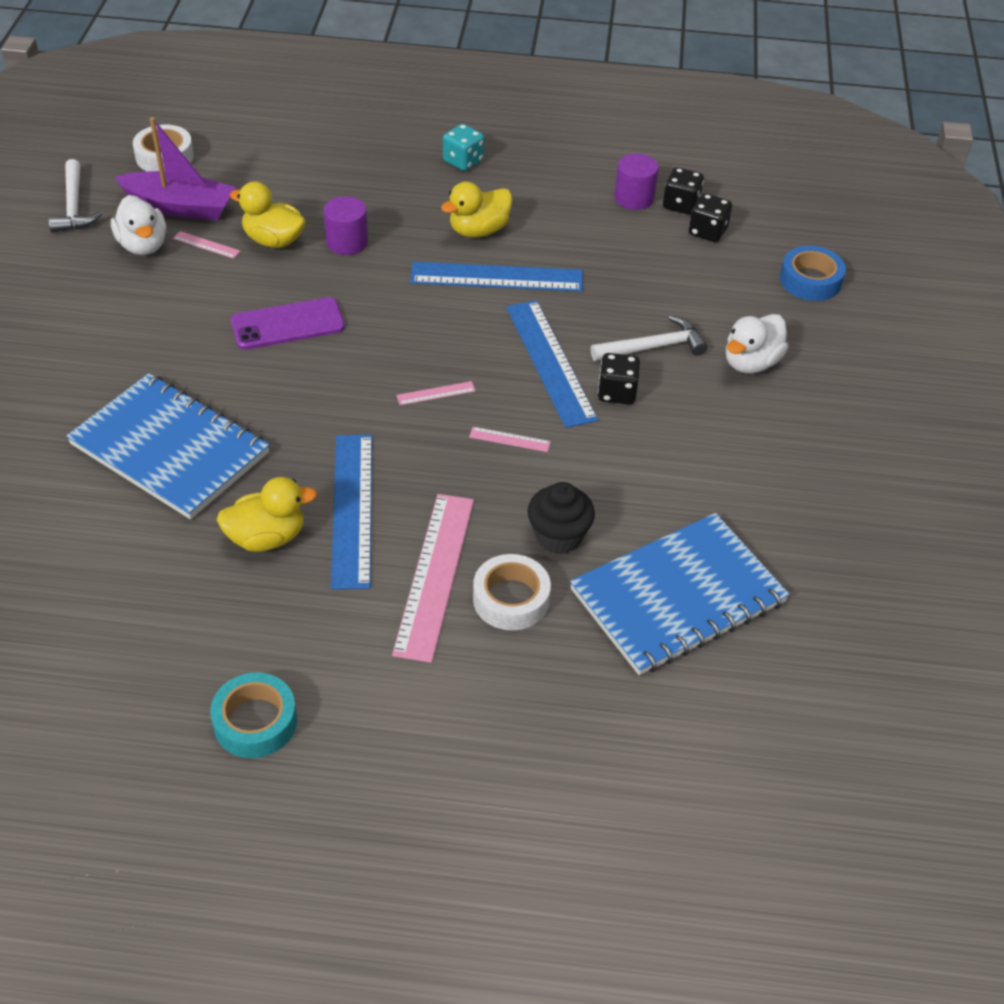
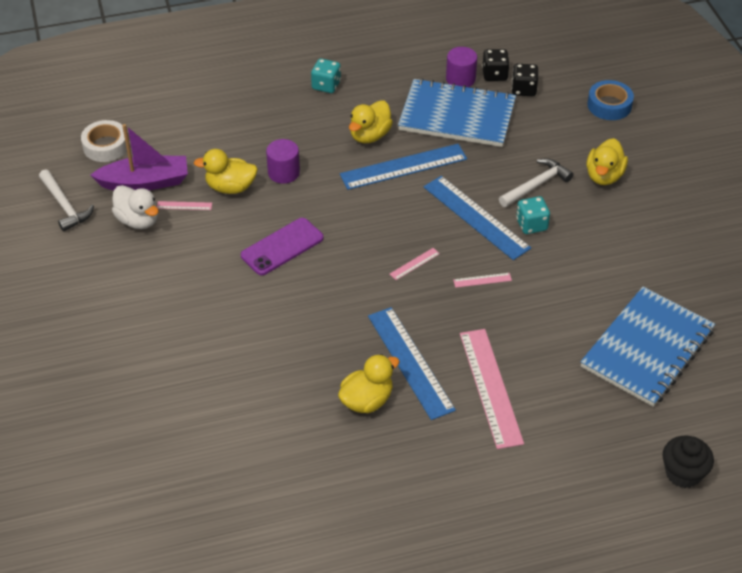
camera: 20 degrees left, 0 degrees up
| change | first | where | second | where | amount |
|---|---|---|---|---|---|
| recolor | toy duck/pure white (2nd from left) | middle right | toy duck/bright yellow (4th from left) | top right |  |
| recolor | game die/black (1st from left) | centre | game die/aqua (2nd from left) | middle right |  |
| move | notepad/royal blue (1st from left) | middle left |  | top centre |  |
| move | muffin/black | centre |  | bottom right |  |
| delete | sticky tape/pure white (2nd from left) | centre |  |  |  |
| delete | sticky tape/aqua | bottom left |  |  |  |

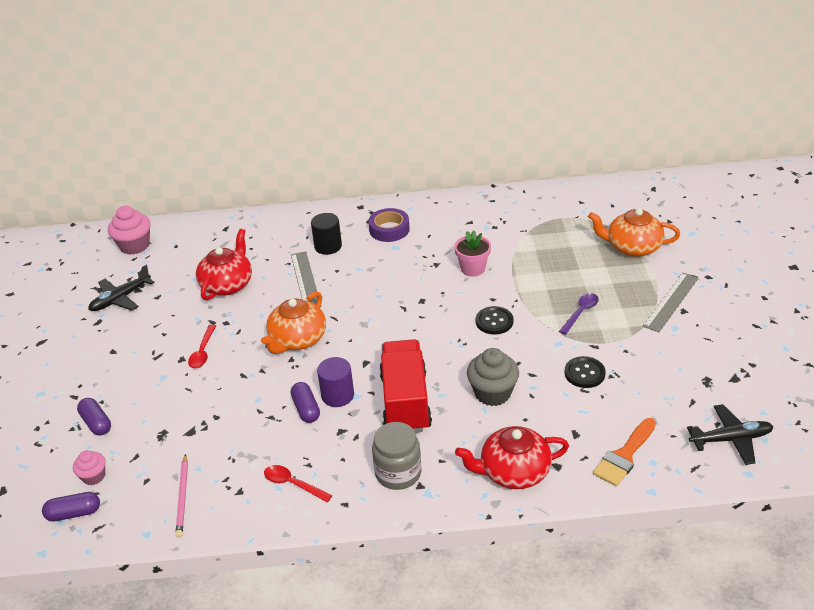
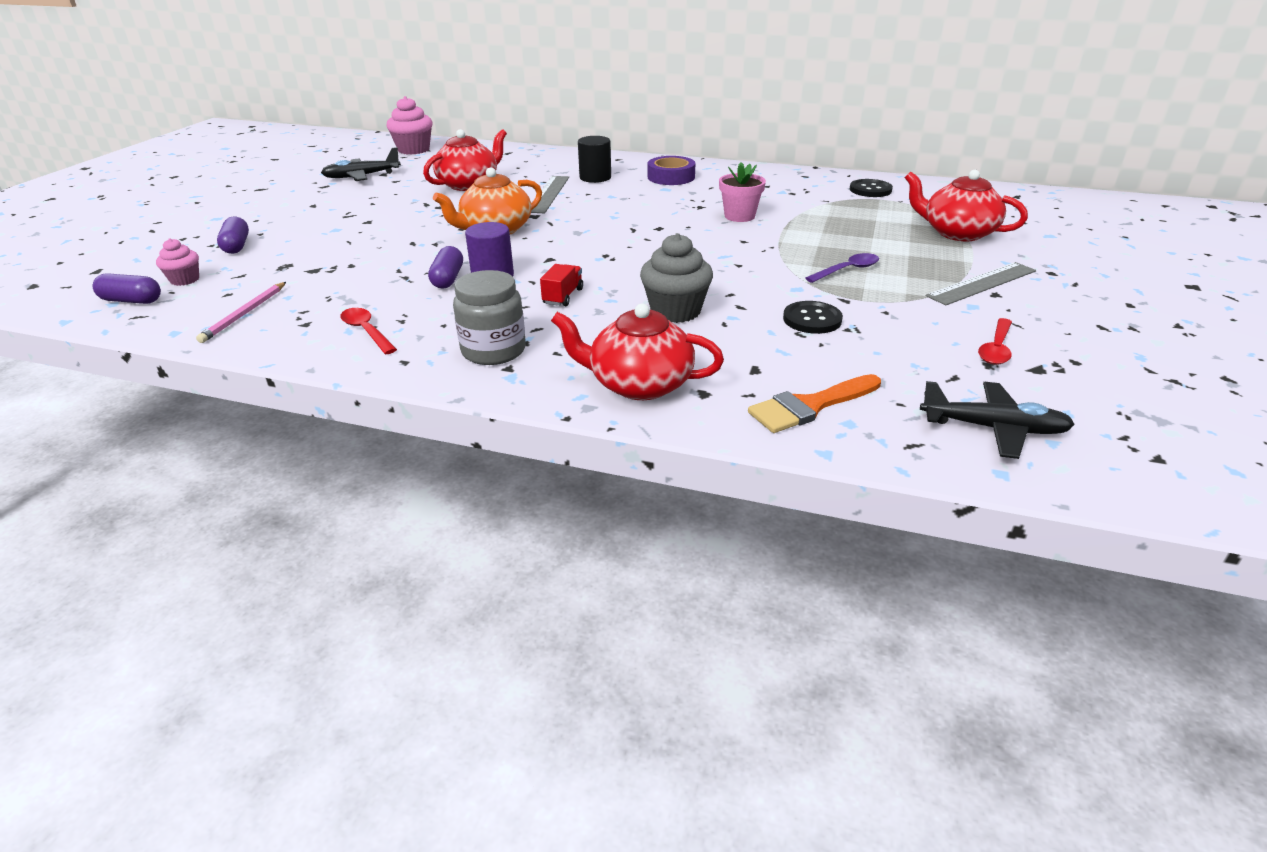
camera: 20 degrees right, 5 degrees down
| change | first | where | second | where | amount |
|---|---|---|---|---|---|
| recolor | china teapot/orange (2nd from left) | middle right | china teapot/red (3rd from left) | top right |  |
| move | shirt button/black (1st from left in the first image) | centre | shirt button/black (2nd from left) | top right |  |
| move | spoon/red (1st from left in the first image) | middle left | spoon/red (2nd from left) | middle right |  |
| resize | lorry/red | centre |  | centre | x0.42 |

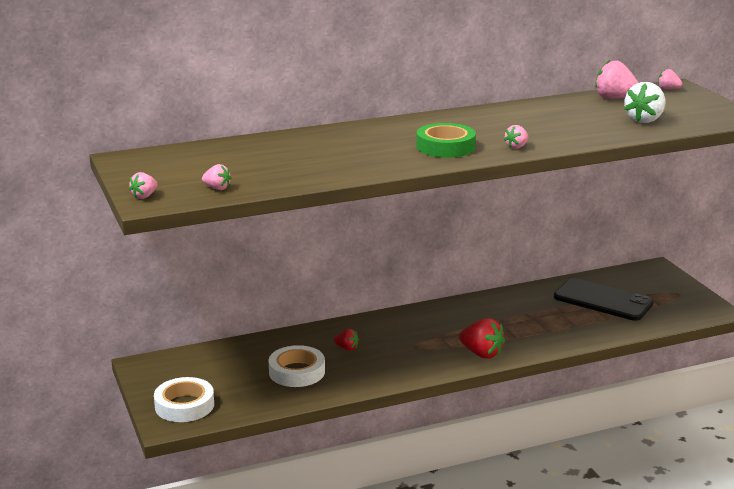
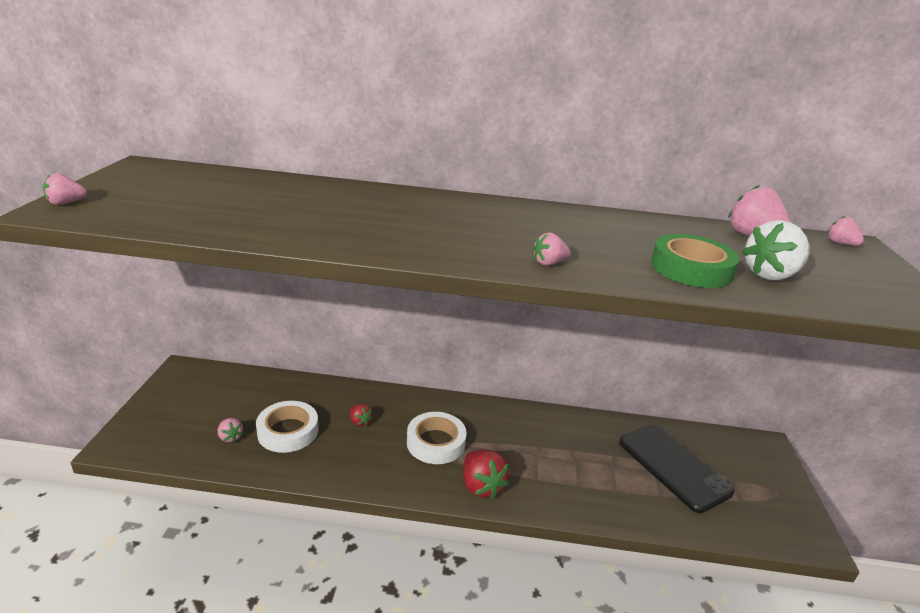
camera: 25 degrees right, 5 degrees up
| change | first | where | second | where | amount |
|---|---|---|---|---|---|
| move | sticky tape/leaf-green | top centre |  | middle right |  |
| move | strawberry/rose-pink (2nd from left) | middle left |  | bottom left |  |
| move | sticky tape/pure white (1st from left in the first image) | bottom left | sticky tape/pure white (2nd from left) | bottom centre |  |

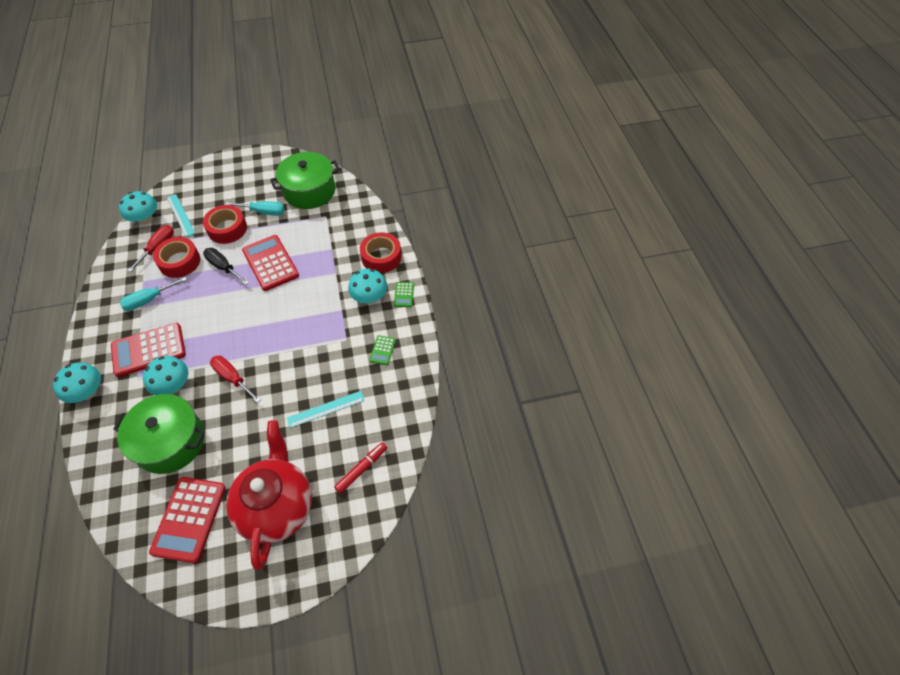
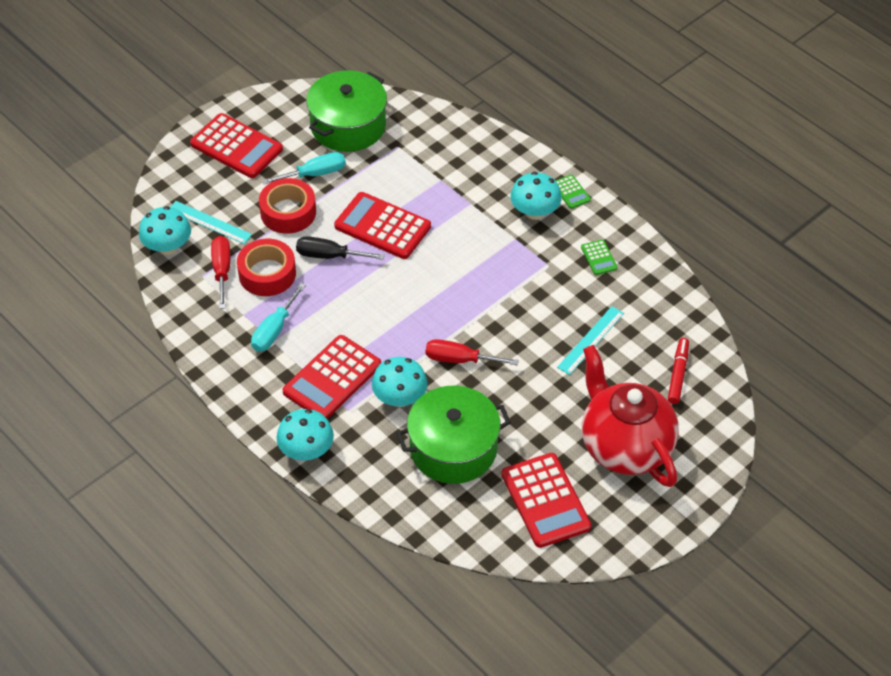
camera: 30 degrees left, 5 degrees down
| change | first | where | second | where | amount |
|---|---|---|---|---|---|
| delete | sticky tape/red (3rd from left) | centre |  |  |  |
| insert |  |  | adding machine/red (1st from left) | top left |  |

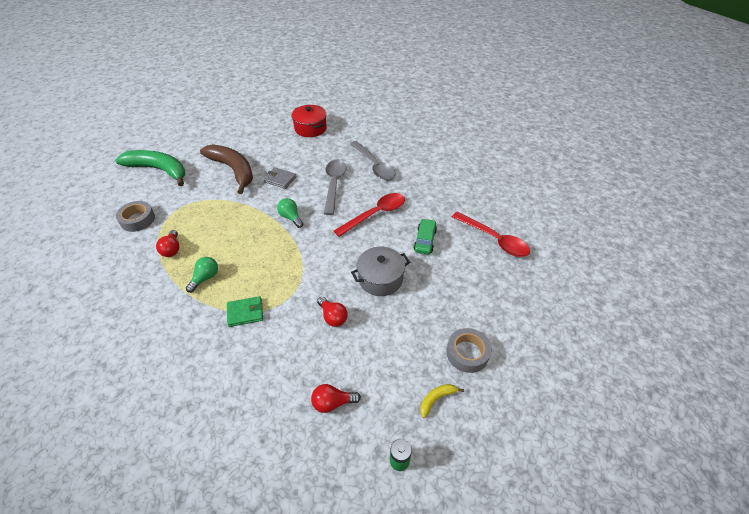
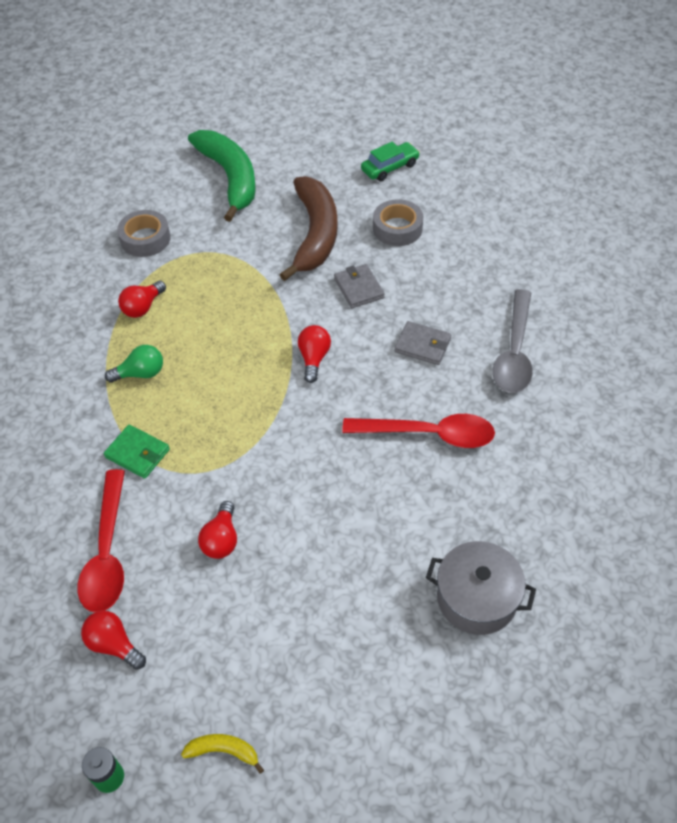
camera: 45 degrees right, 5 degrees up
| change | first | where | second | where | amount |
|---|---|---|---|---|---|
| delete | pot/red | top centre |  |  |  |
| replace | spoon/gray (1st from left) | centre | wallet/gray (2nd from left) | centre |  |
| recolor | bulb/leaf-green (2nd from left) | centre | bulb/red (4th from left) | centre |  |
| move | spoon/red (2nd from left in the first image) | centre | spoon/red (1st from left) | middle left |  |
| move | car/leaf-green | centre |  | top centre |  |
| move | pot/gray | centre |  | bottom right |  |
| move | sticky tape/gray (2nd from left) | bottom centre |  | top centre |  |

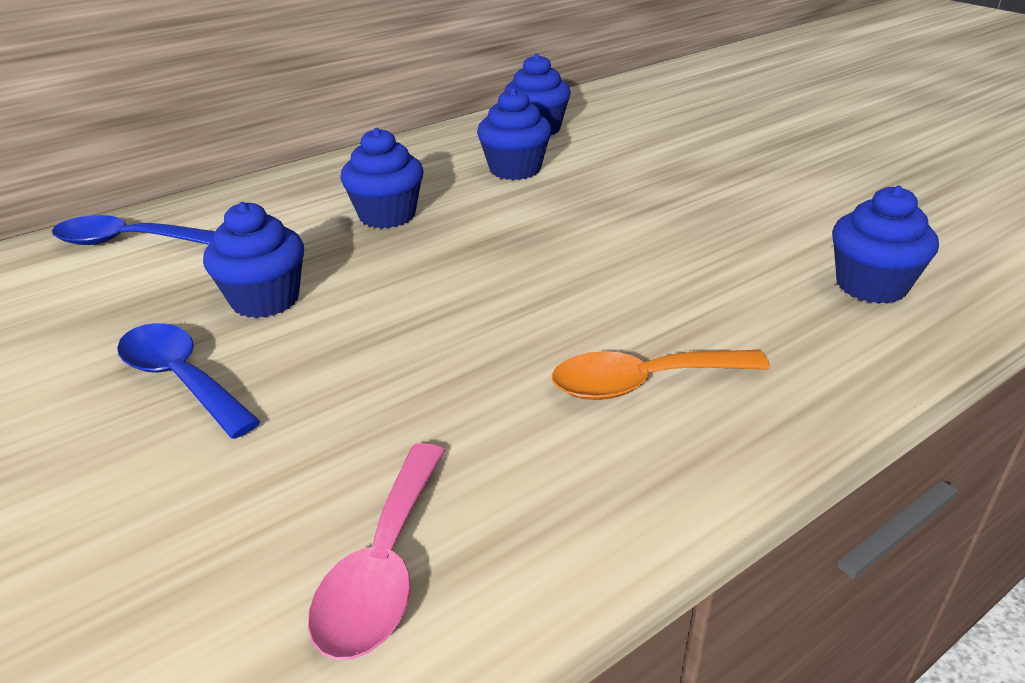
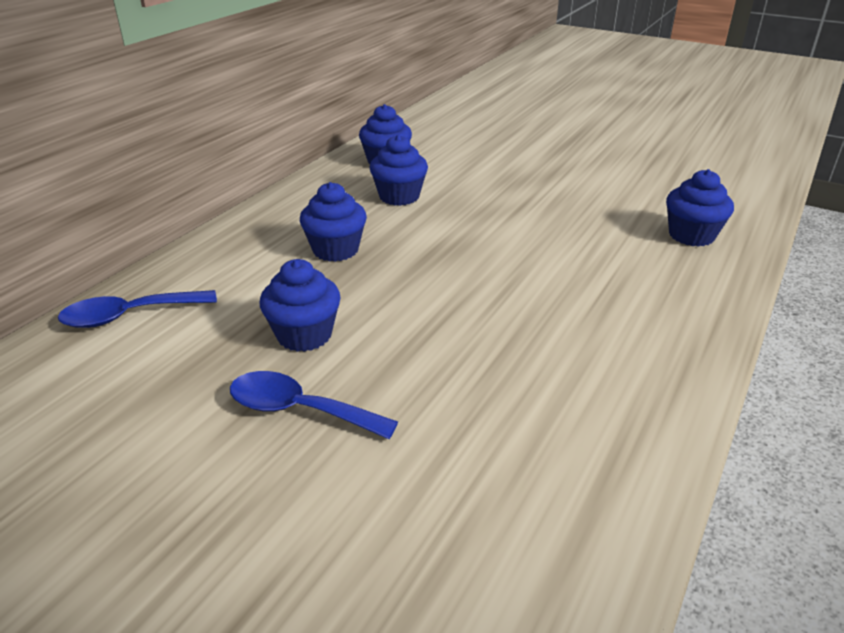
camera: 25 degrees left, 0 degrees up
| change | first | where | second | where | amount |
|---|---|---|---|---|---|
| delete | spoon/orange | centre |  |  |  |
| delete | spoon/rose-pink | bottom centre |  |  |  |

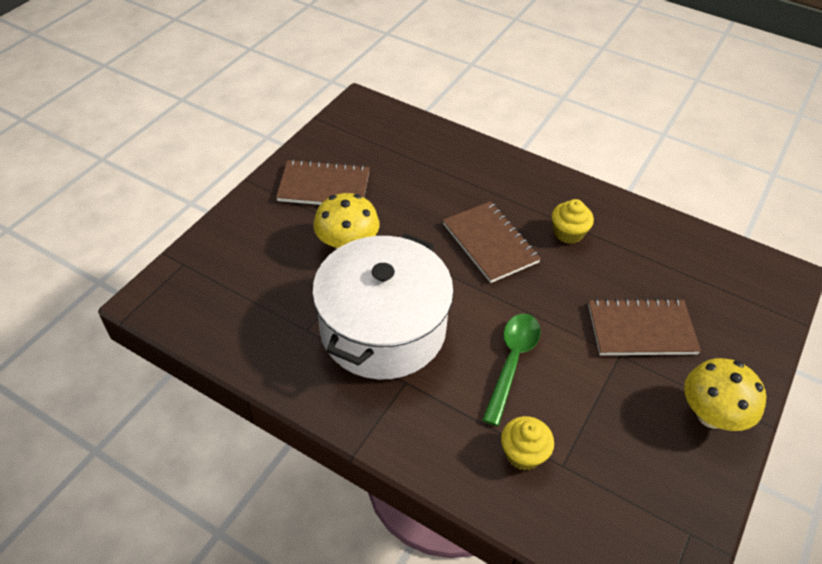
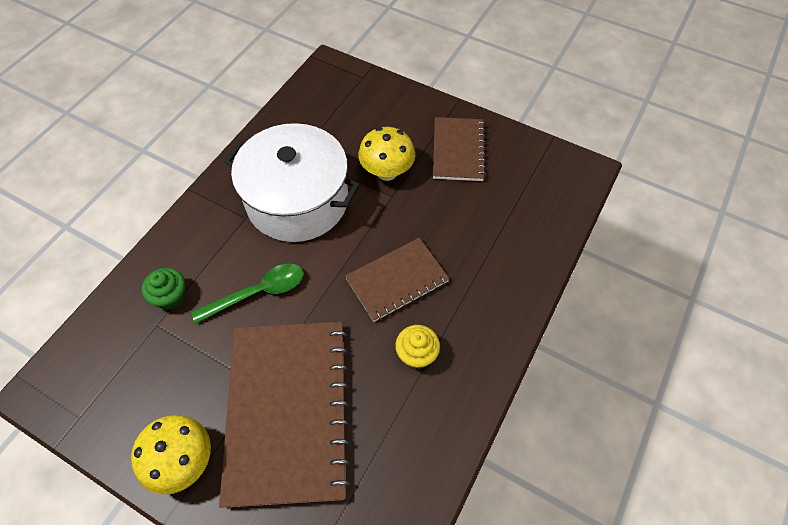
camera: 90 degrees right, 10 degrees up
| change | first | where | second | where | amount |
|---|---|---|---|---|---|
| resize | notepad/russet (3rd from left in the first image) | middle right | notepad/russet (1st from left) | bottom centre | x1.78 |
| rotate | spoon/leaf-green | centre |  | middle left | 45 degrees counterclockwise |
| recolor | muffin/bright yellow (1st from left) | bottom centre | muffin/leaf-green | middle left |  |

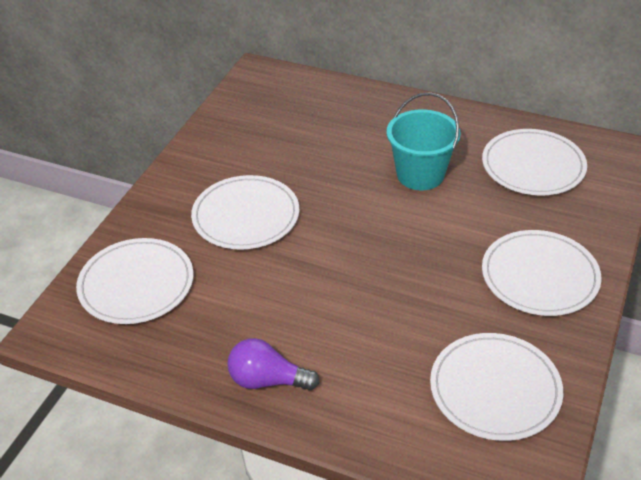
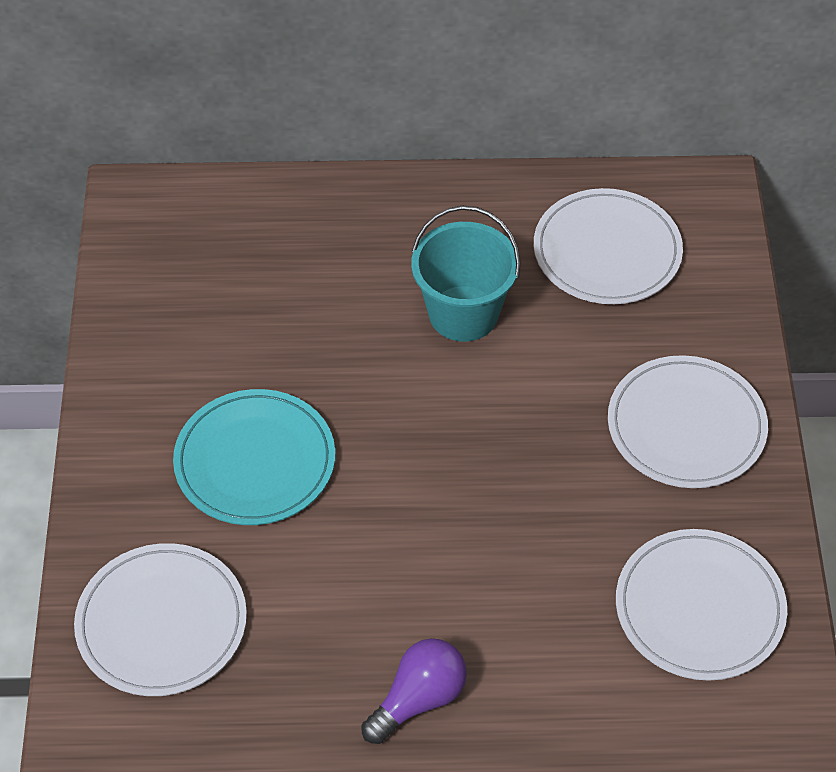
camera: 25 degrees left, 10 degrees up
| change | first | where | second | where | amount |
|---|---|---|---|---|---|
| recolor | flat dish/pure white (2nd from left) | centre | flat dish/aqua | middle left |  |
| rotate | bulb/violet | bottom centre |  | bottom centre | 150 degrees clockwise |

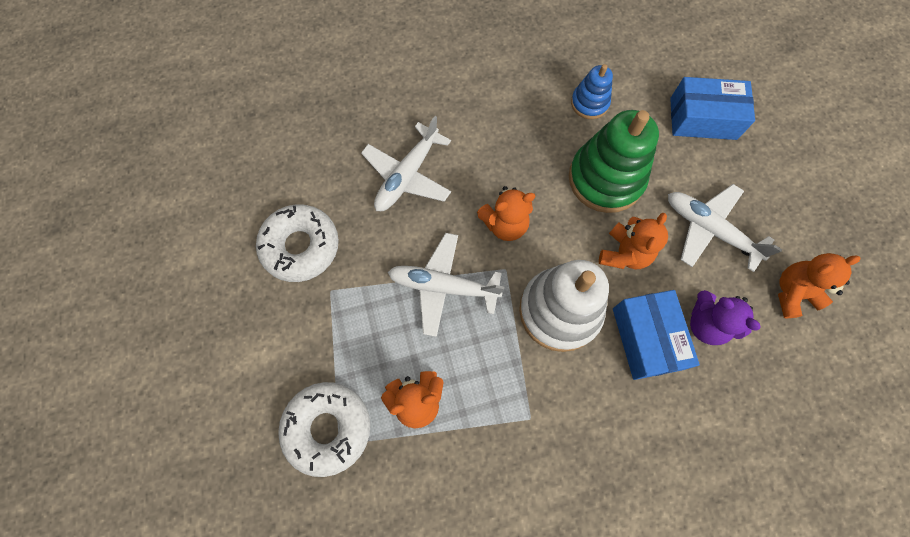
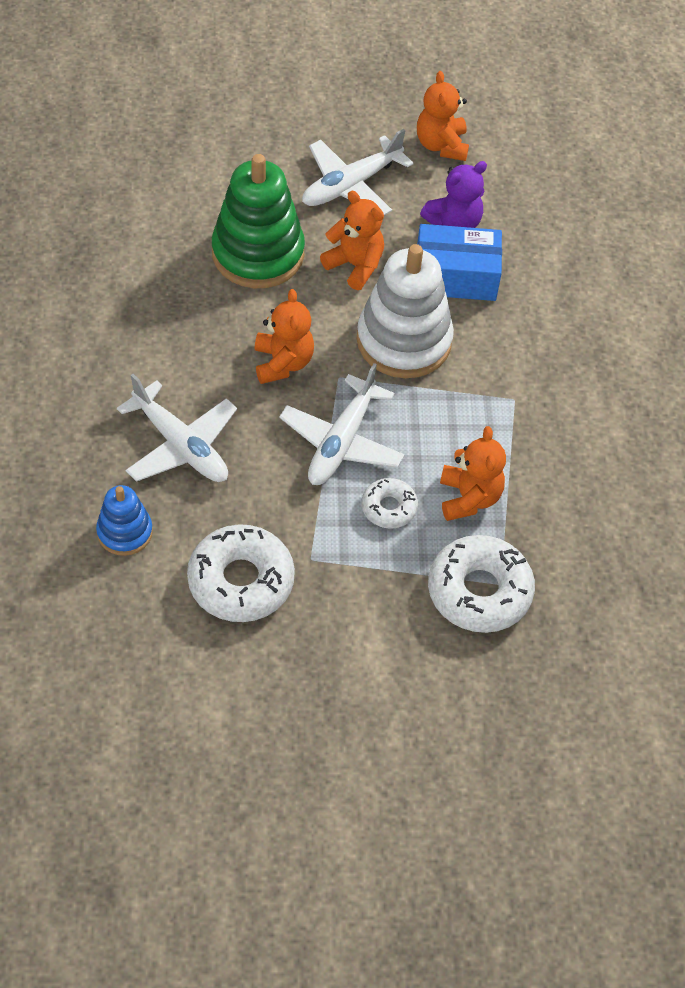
camera: 80 degrees left, 15 degrees down
| change | first | where | second | where | amount |
|---|---|---|---|---|---|
| move | stacking toy/royal blue | top centre |  | middle left |  |
| delete | parcel/royal blue (2nd from left) | top right |  |  |  |
| insert |  |  | doughnut/pure white (2nd from left) | centre |  |

